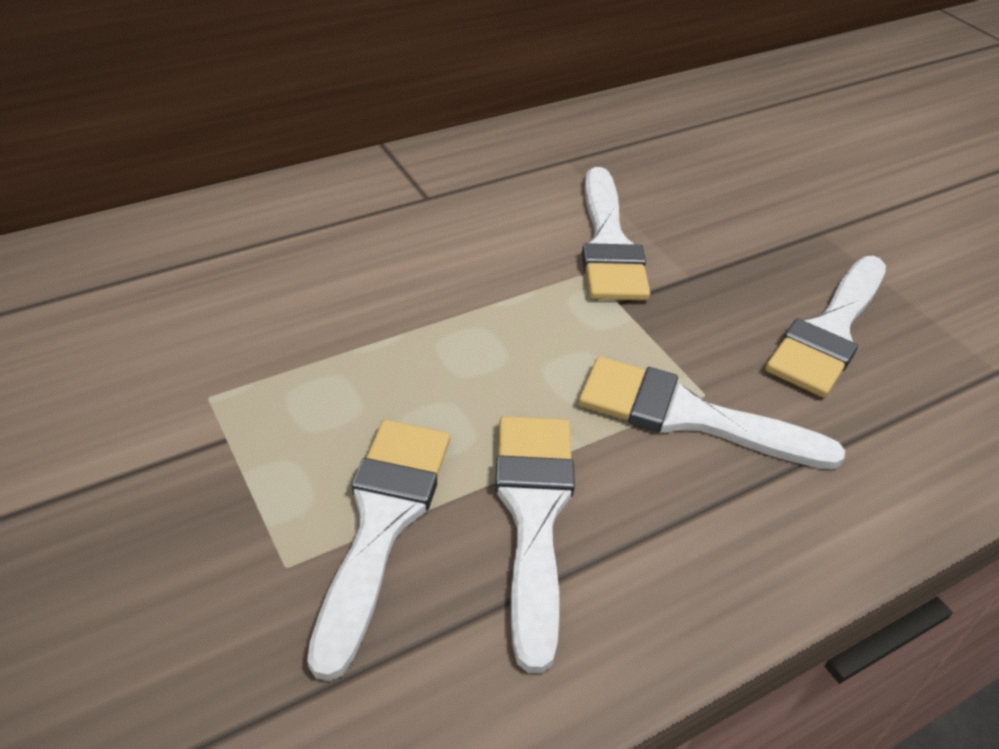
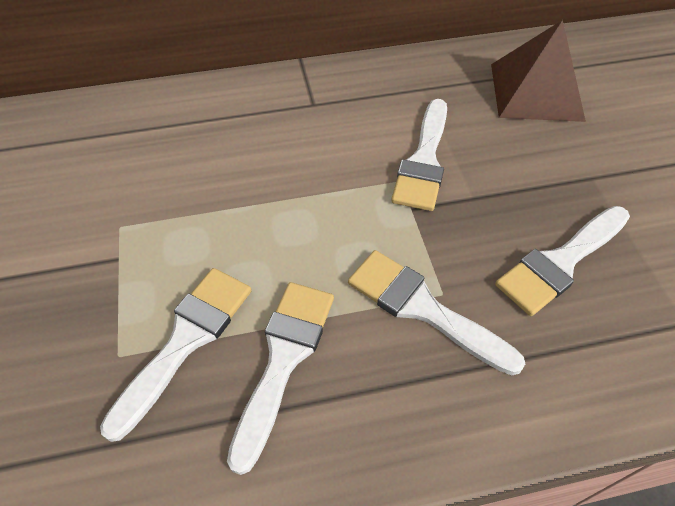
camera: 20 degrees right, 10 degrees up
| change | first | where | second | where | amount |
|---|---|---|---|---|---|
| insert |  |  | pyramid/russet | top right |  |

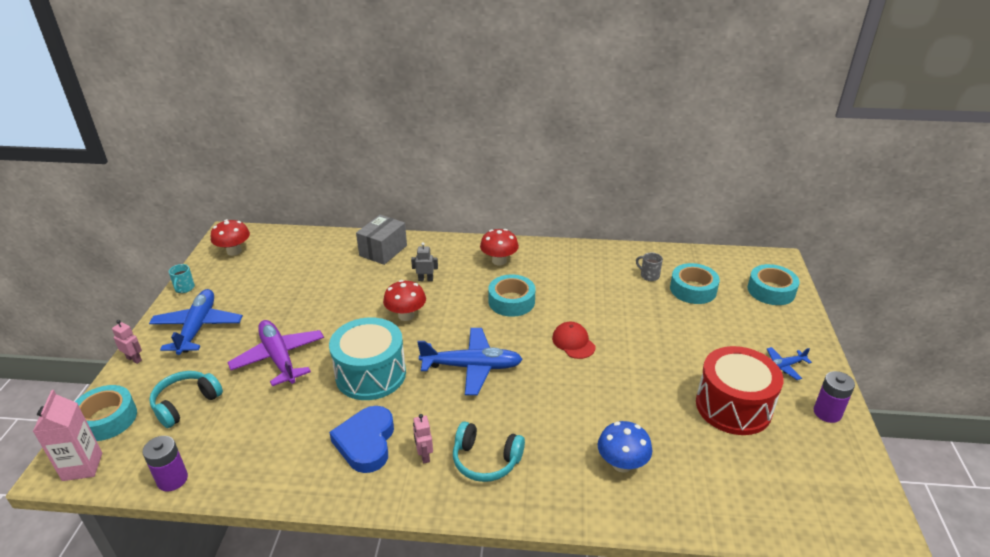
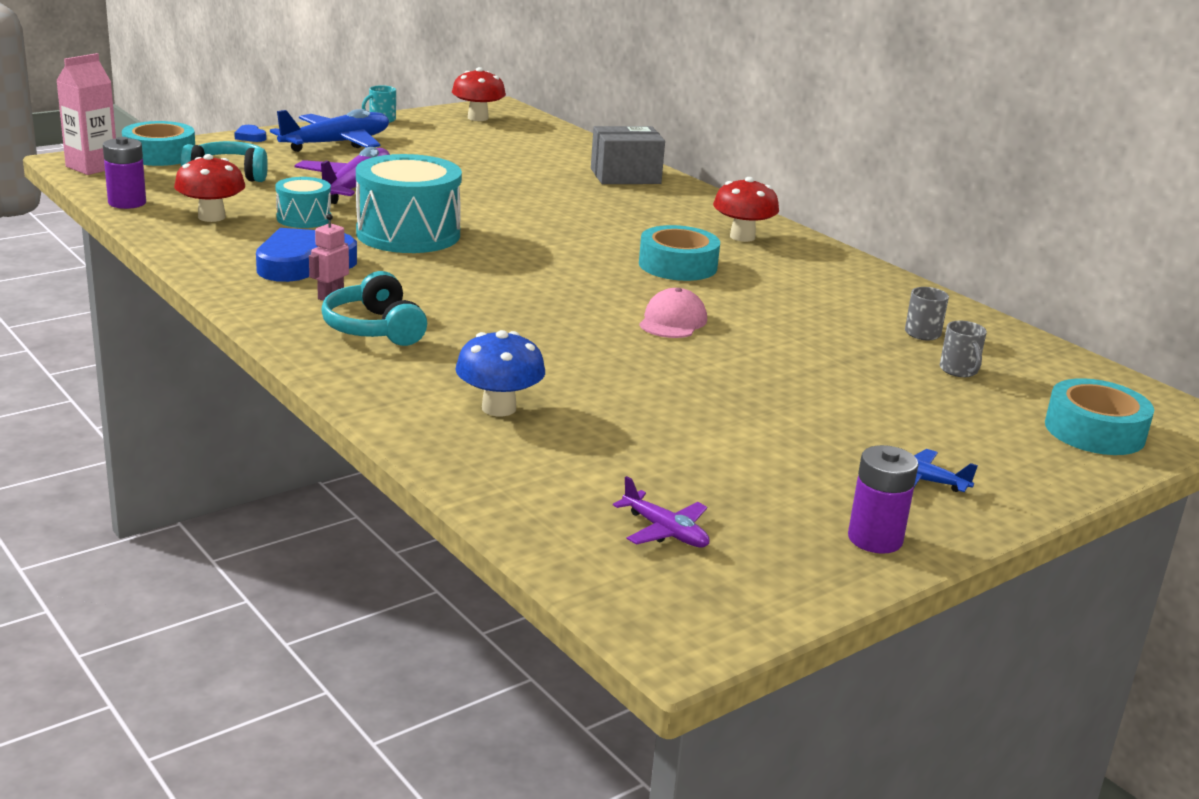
camera: 45 degrees right, 10 degrees down
| change | first | where | second | where | amount |
|---|---|---|---|---|---|
| delete | robot figure/gray | centre |  |  |  |
| replace | sticky tape/aqua (3rd from left) | middle right | mug/gray (2nd from left) | middle right |  |
| move | mushroom/red (2nd from left in the first image) | centre | mushroom/red (1st from left) | top left |  |
| replace | robot figure/rose-pink (1st from left) | middle left | love heart/royal blue (1st from left) | top left |  |
| recolor | peaked cap/red | centre | peaked cap/rose-pink | centre |  |
| delete | plane/royal blue (2nd from left) | centre |  |  |  |
| delete | drum/red | bottom right |  |  |  |
| insert |  |  | drum/aqua (1st from left) | top left |  |
| insert |  |  | plane/violet (2nd from left) | centre |  |

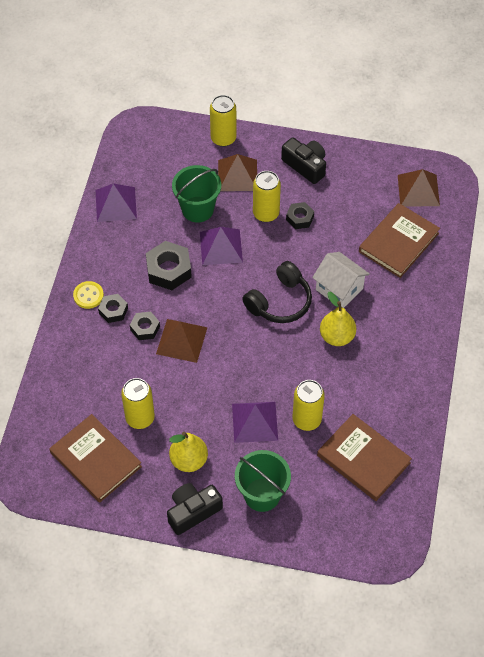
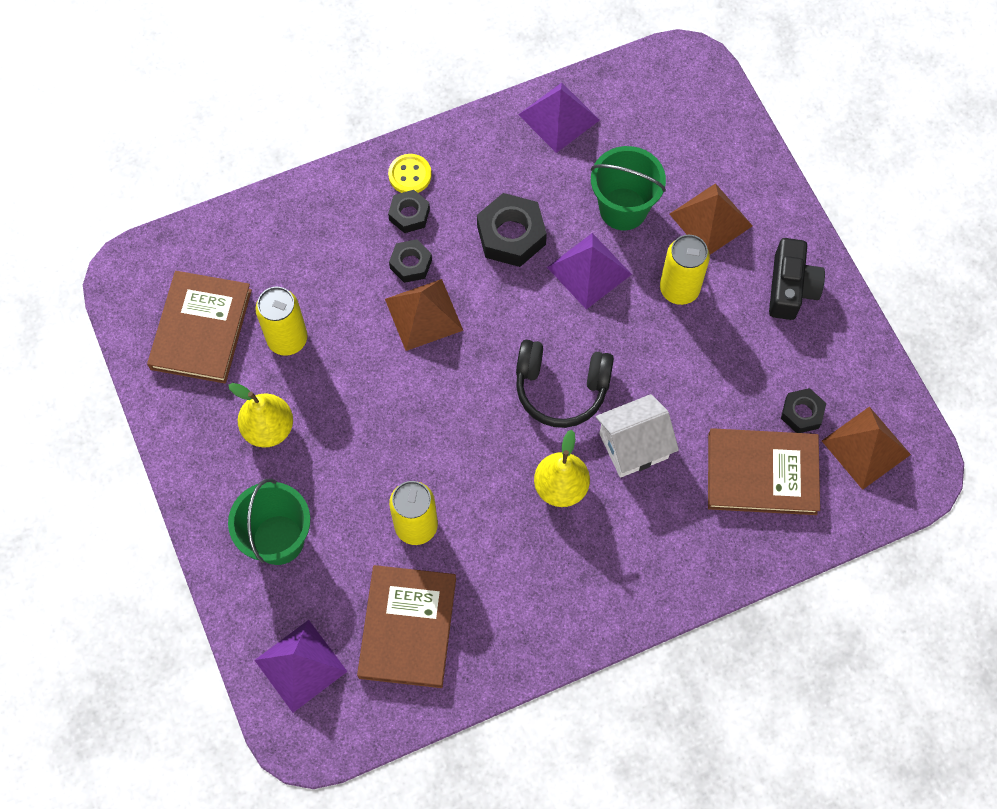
camera: 55 degrees right, 10 degrees up
| change | first | where | second | where | amount |
|---|---|---|---|---|---|
| delete | tin/bright yellow (2nd from left) | top centre |  |  |  |
| move | hexagon nut/black (4th from left) | top centre |  | middle right |  |
| rotate | house/pure white | middle right |  | centre | 60 degrees clockwise |
| move | pyramid/violet (3rd from left in the first image) | centre | pyramid/violet (1st from left) | bottom left |  |
| delete | compact camera/black (1st from left) | bottom centre |  |  |  |

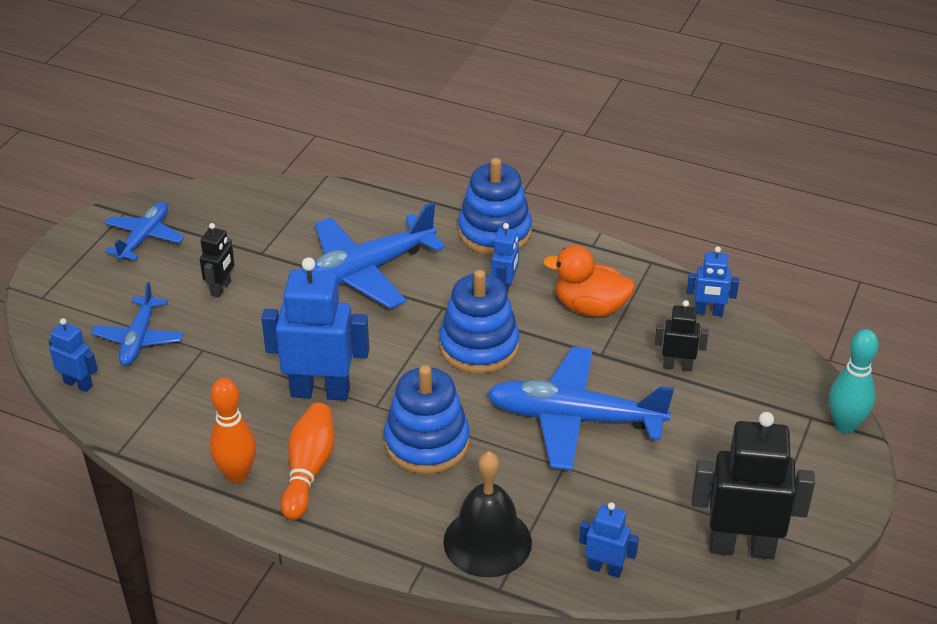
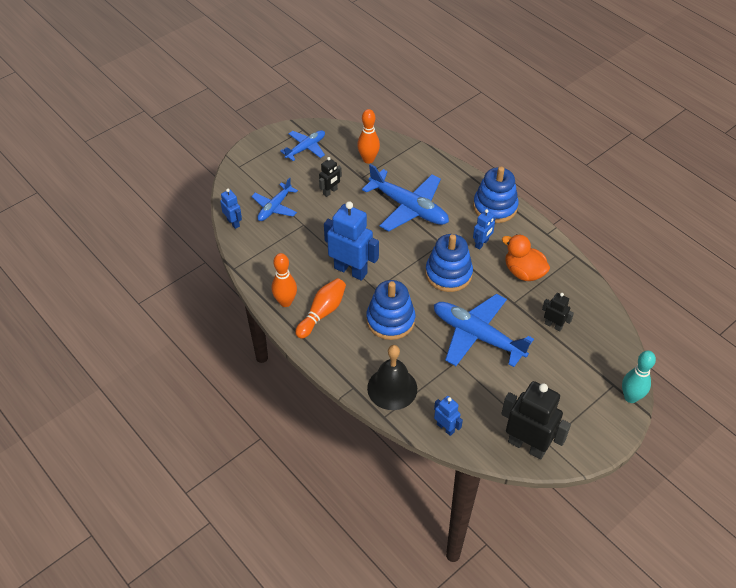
camera: 25 degrees right, 10 degrees up
| change | first | where | second | where | amount |
|---|---|---|---|---|---|
| rotate | plane/royal blue (3rd from left) | centre |  | centre | 135 degrees counterclockwise |
| delete | robot figure/royal blue (5th from left) | middle right |  |  |  |
| insert |  |  | tenpin/orange (3rd from left) | top centre |  |

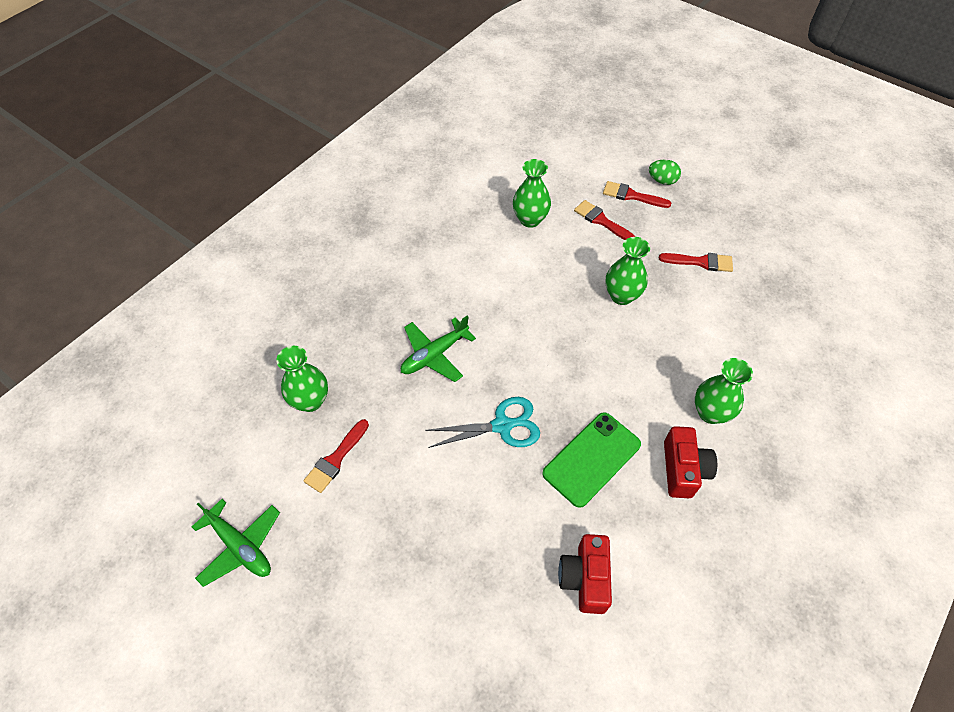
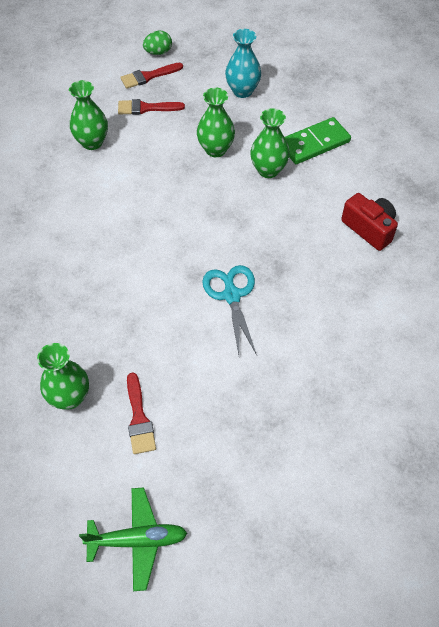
camera: 45 degrees left, 0 degrees up
| change | first | where | second | where | amount |
|---|---|---|---|---|---|
| replace | paint brush/red (4th from left) | middle right | vase/aqua | top centre |  |
| delete | plane/leaf-green (2nd from left) | centre |  |  |  |
| move | vase/leaf-green (4th from left) | middle right |  | top centre |  |
| rotate | pair of scissors/aqua | centre |  | centre | 45 degrees counterclockwise |
| delete | mobile phone/leaf-green | centre |  |  |  |
| delete | compact camera/red (1st from left) | bottom centre |  |  |  |
| insert |  |  | domino/leaf-green | top right |  |

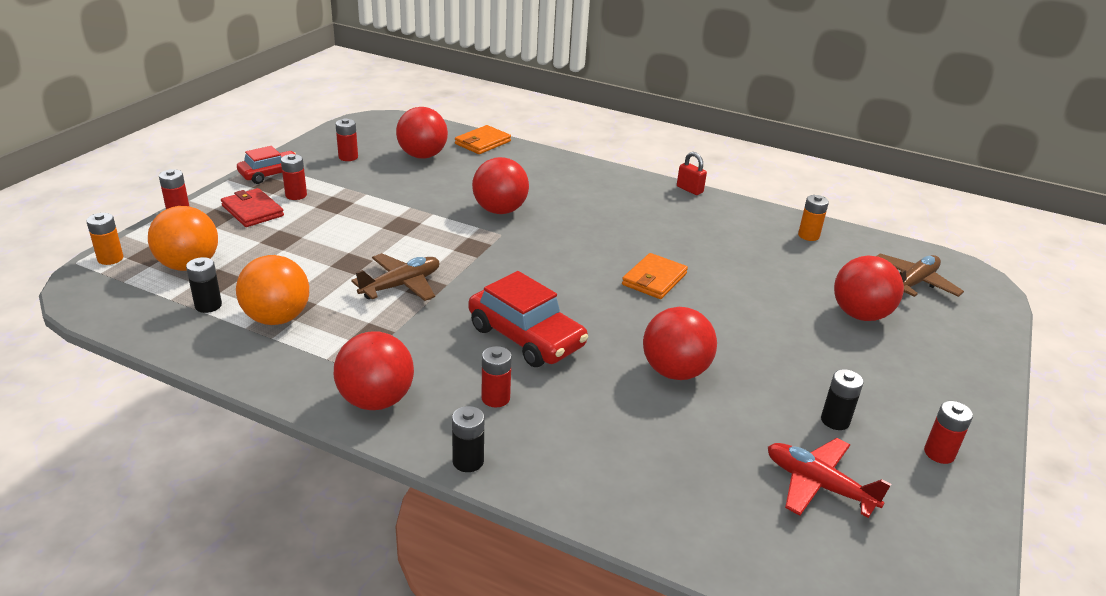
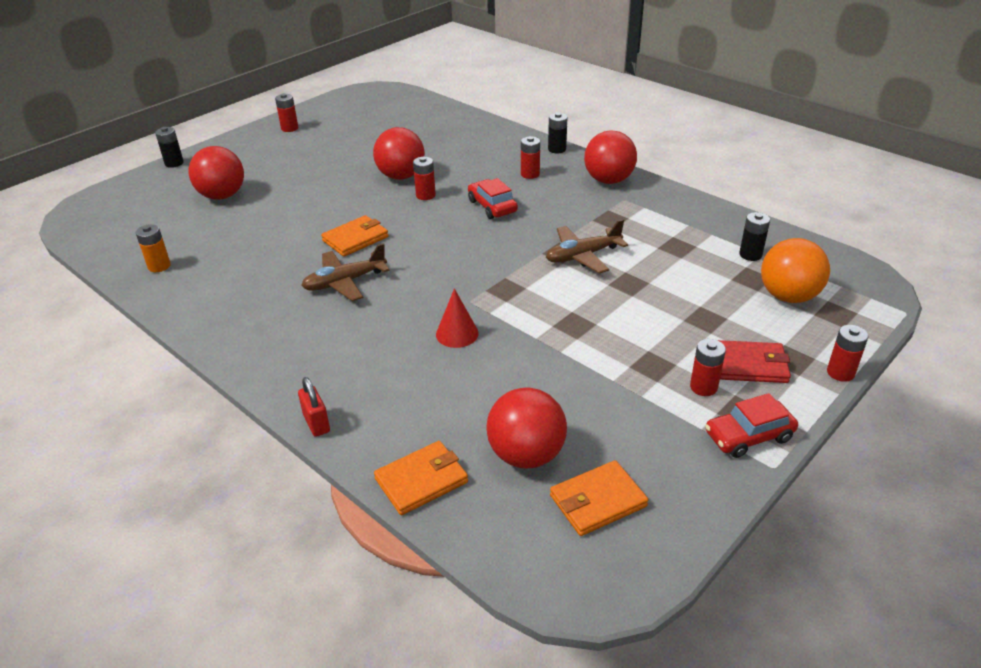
camera: 160 degrees left, 5 degrees up
| change | first | where | second | where | amount |
|---|---|---|---|---|---|
| move | AA battery/red (3rd from left in the first image) | top left | AA battery/red (2nd from left) | top centre |  |
| move | lock/red | top centre |  | middle left |  |
| replace | ball/red (3rd from left) | top centre | cone shape/red | centre |  |
| rotate | wallet/red | middle left |  | middle right | 60 degrees counterclockwise |
| delete | AA battery/orange (1st from left) | middle left |  |  |  |
| move | plane/russet (2nd from left in the first image) | middle right | plane/russet (1st from left) | centre |  |
| delete | ball/orange (2nd from left) | middle left |  |  |  |
| resize | car/red (2nd from left in the first image) | centre | car/red (1st from left) | top centre | x0.63 |
| move | AA battery/black (3rd from left in the first image) | bottom right | AA battery/black (1st from left) | top left |  |
| delete | plane/red | bottom right |  |  |  |
| insert |  |  | wallet/orange (3rd from left) | bottom centre |  |

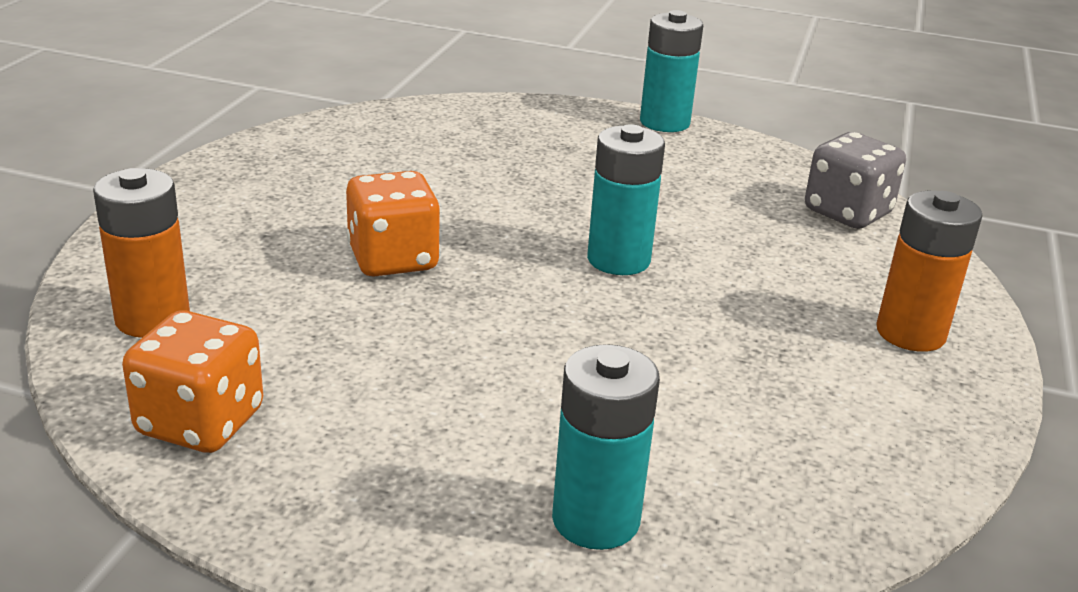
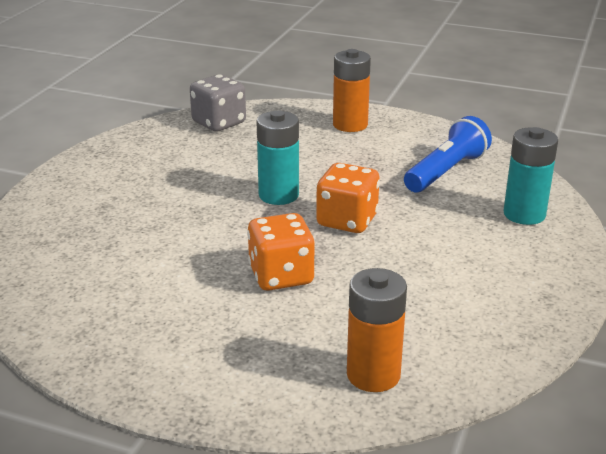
camera: 85 degrees left, 0 degrees up
| change | first | where | second | where | amount |
|---|---|---|---|---|---|
| delete | AA battery/aqua (3rd from left) | top centre |  |  |  |
| move | game die/orange (1st from left in the first image) | middle left | game die/orange (2nd from left) | centre |  |
| insert |  |  | torch/royal blue | middle right |  |

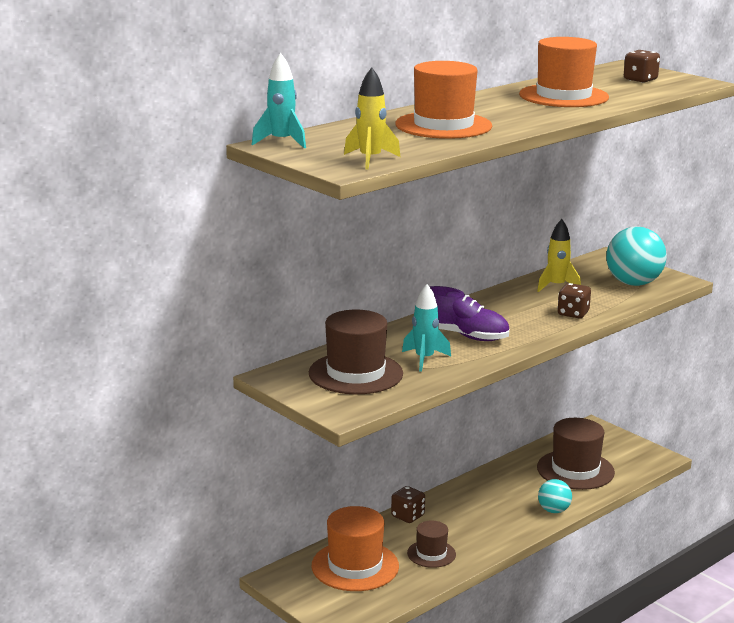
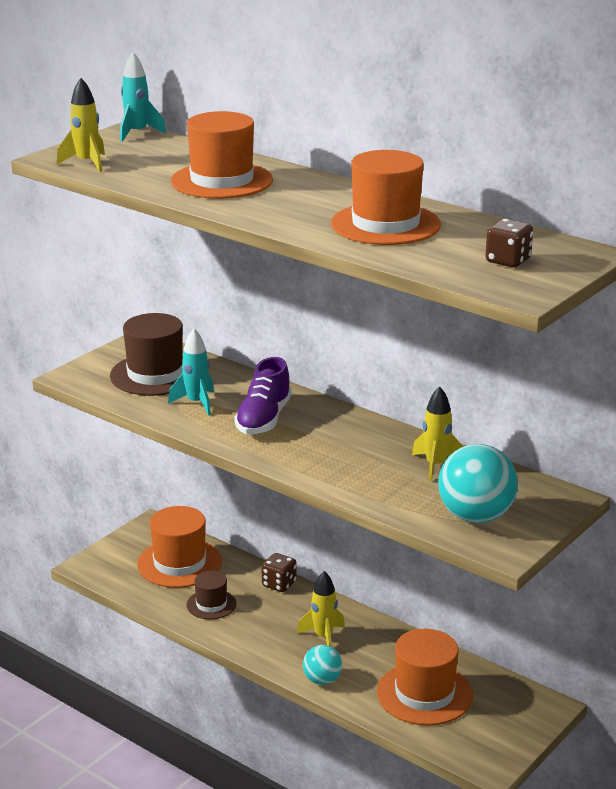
camera: 80 degrees right, 5 degrees up
| change | first | where | second | where | amount |
|---|---|---|---|---|---|
| delete | game die/russet (2nd from left) | middle right |  |  |  |
| recolor | hat/russet (3rd from left) | bottom right | hat/orange (4th from left) | bottom right |  |
| insert |  |  | toy rocket/bright yellow (2nd from left) | bottom centre |  |

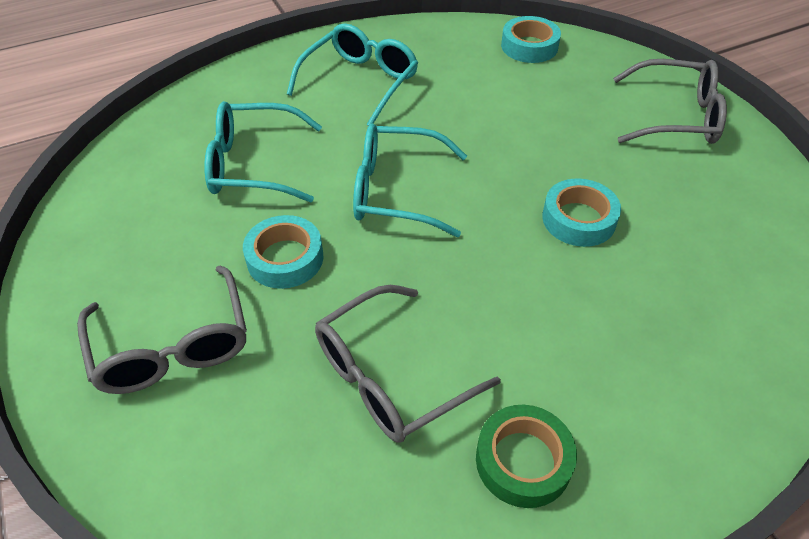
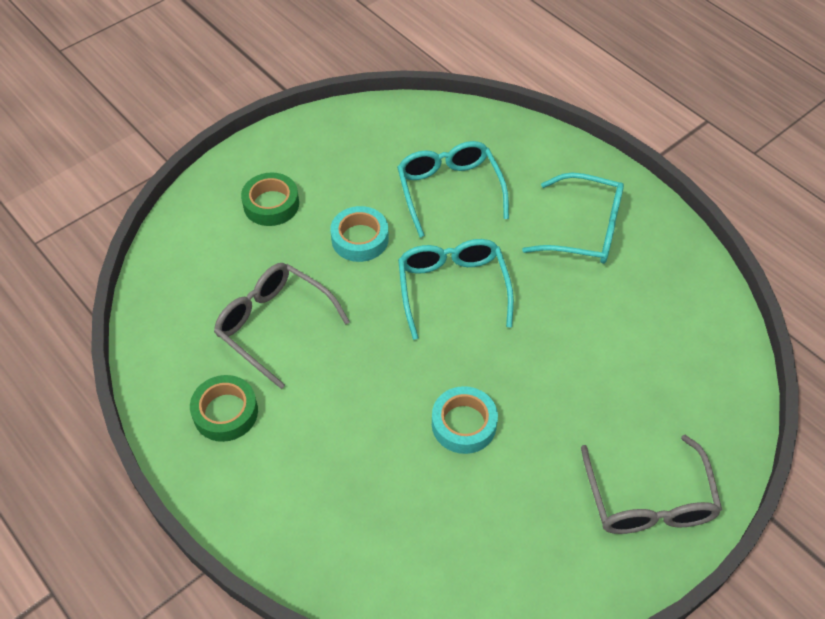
camera: 75 degrees right, 5 degrees up
| change | first | where | second | where | amount |
|---|---|---|---|---|---|
| delete | sticky tape/aqua (2nd from left) | top centre |  |  |  |
| replace | glasses/gray (1st from left) | middle left | sticky tape/leaf-green (2nd from left) | top left |  |

